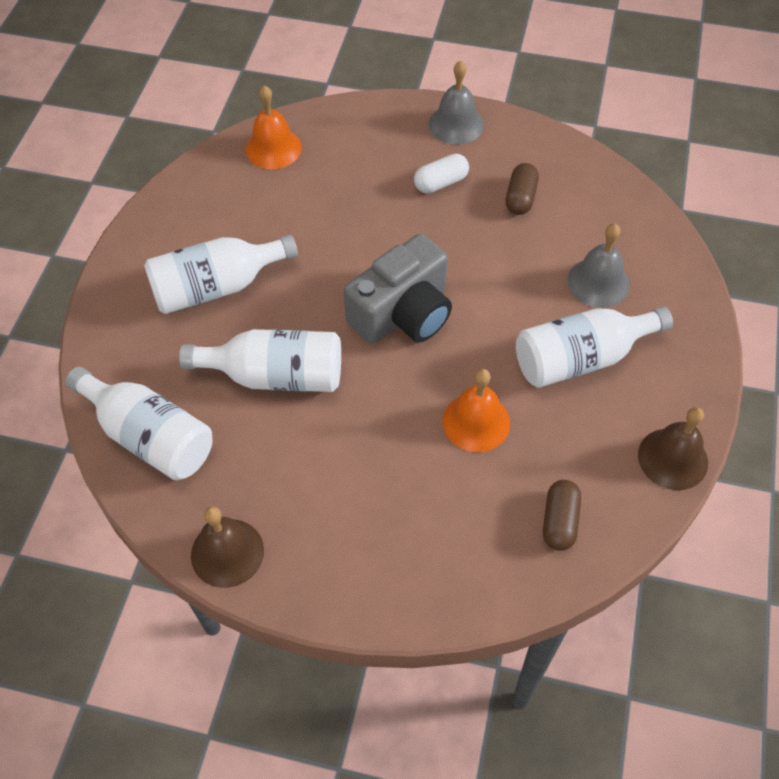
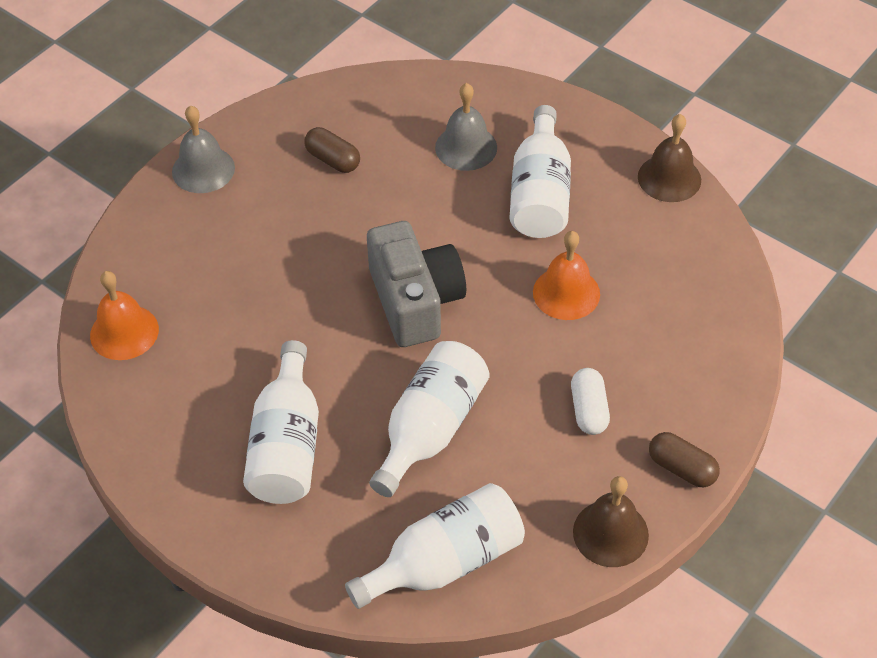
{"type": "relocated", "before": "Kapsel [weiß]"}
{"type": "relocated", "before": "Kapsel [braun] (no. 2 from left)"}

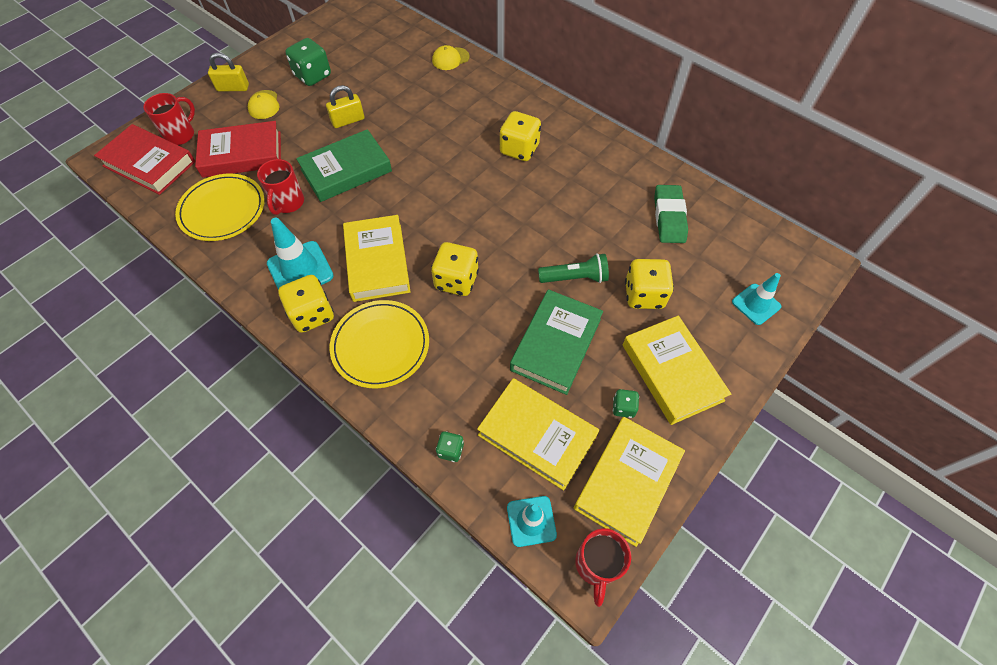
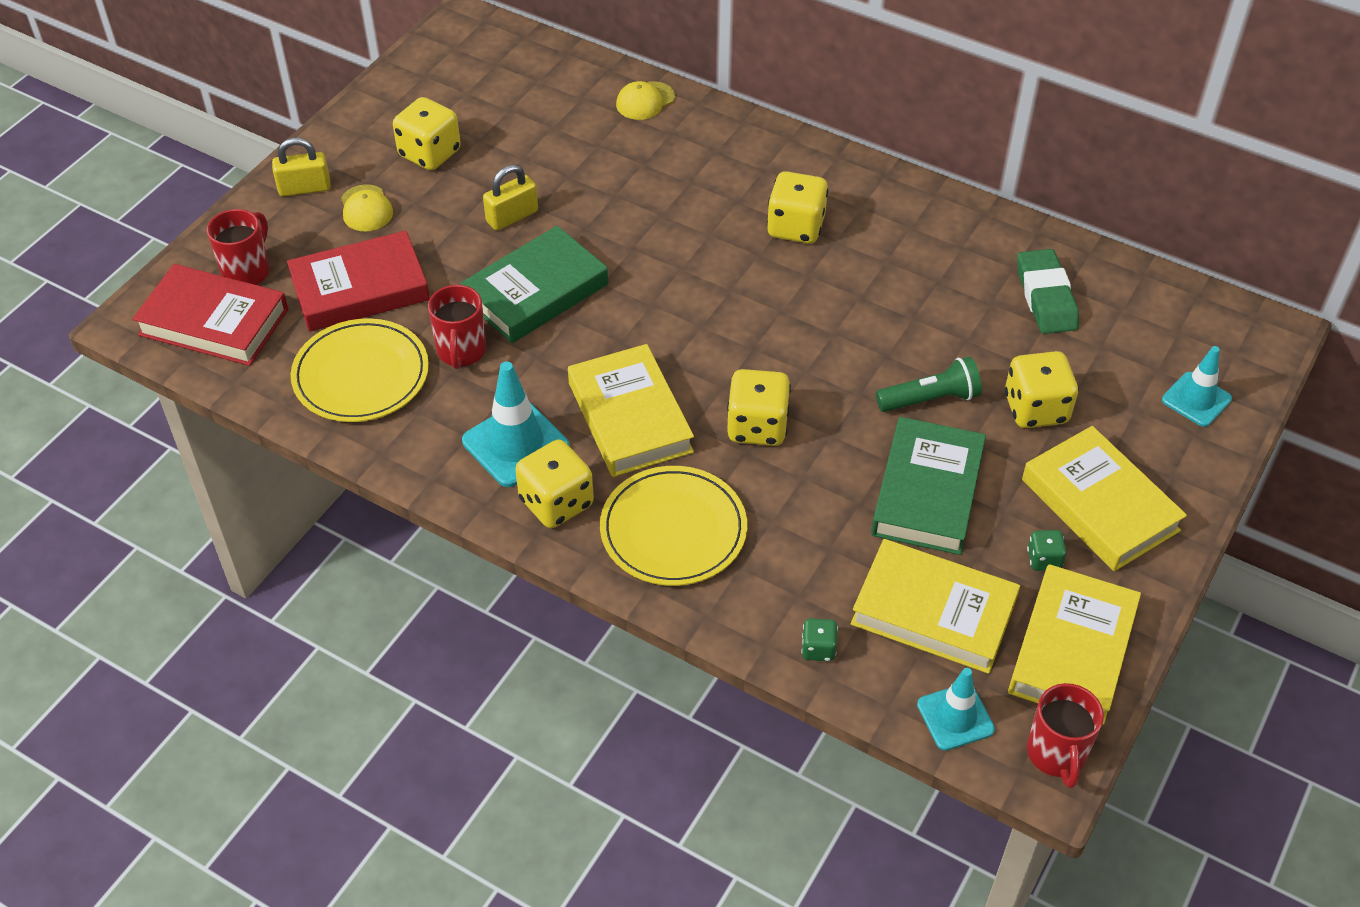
{"type": "colour", "before": "Spielwürfel [grün] (no. 1 from left)", "after": "Spielwürfel [gelb] (no. 1 from left)"}

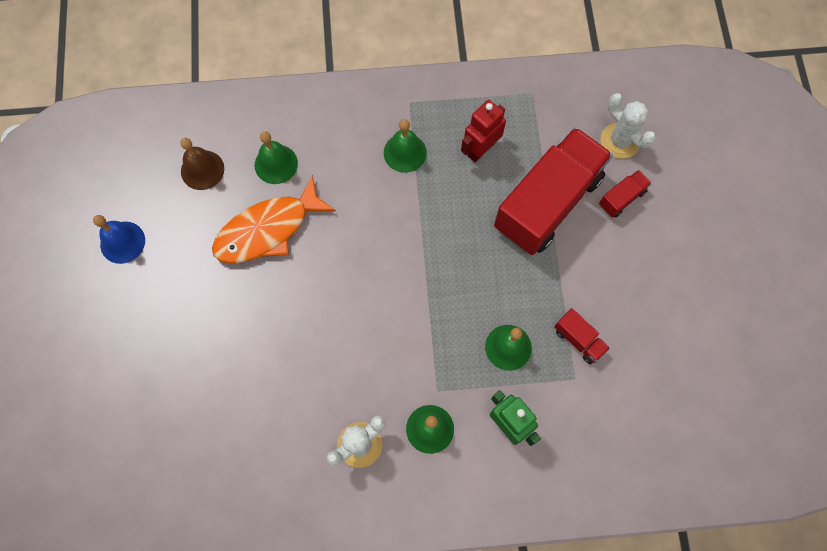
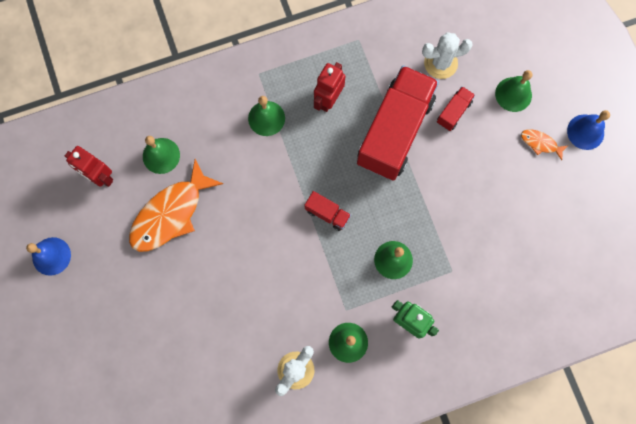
{"type": "exchanged", "before": "Glocke [braun]", "after": "Roboter [rot] (no. 1 from left)"}
{"type": "relocated", "before": "Lastwagen [rot] (no. 2 from left in the first image)", "after": "Lastwagen [rot] (no. 1 from left)"}
{"type": "spun", "before": "Kaktus [weiß] (no. 2 from left)", "turn": -45}
{"type": "appeared", "after": "Glocke [grün] (no. 5 from left)"}
{"type": "appeared", "after": "Fisch [orange] (no. 2 from left)"}
{"type": "appeared", "after": "Glocke [blau] (no. 2 from left)"}

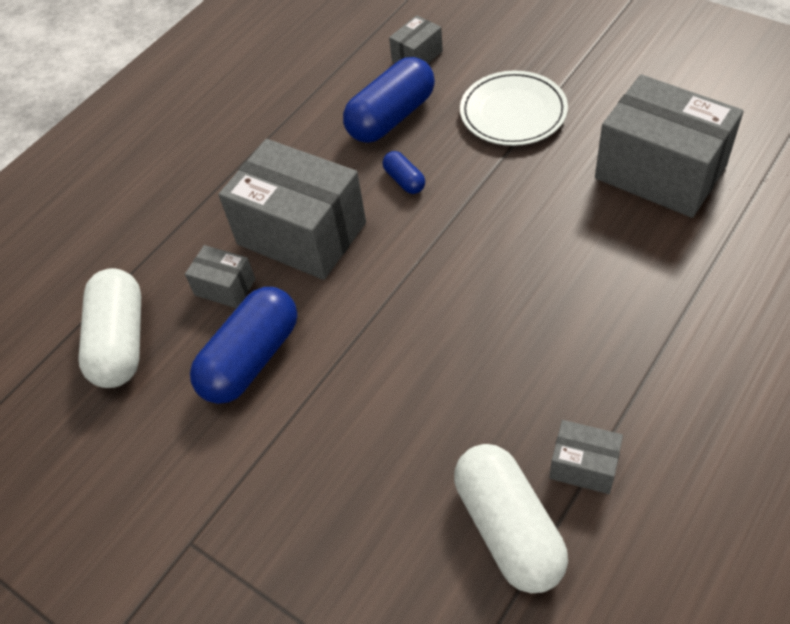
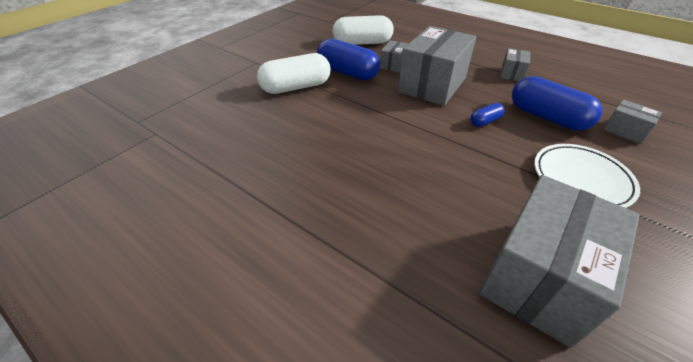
{"type": "relocated", "before": "Kapsel [weiß] (no. 2 from left in the first image)", "after": "Kapsel [weiß] (no. 1 from left)"}
{"type": "relocated", "before": "Schachtel [grau] (no. 4 from left in the first image)", "after": "Schachtel [grau] (no. 3 from left)"}

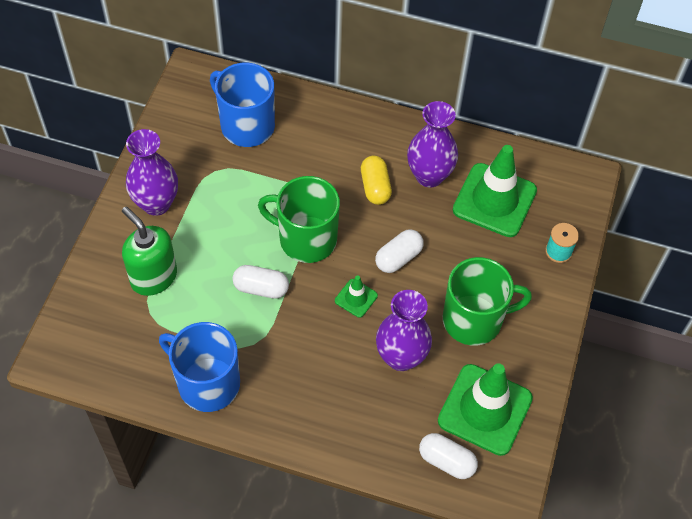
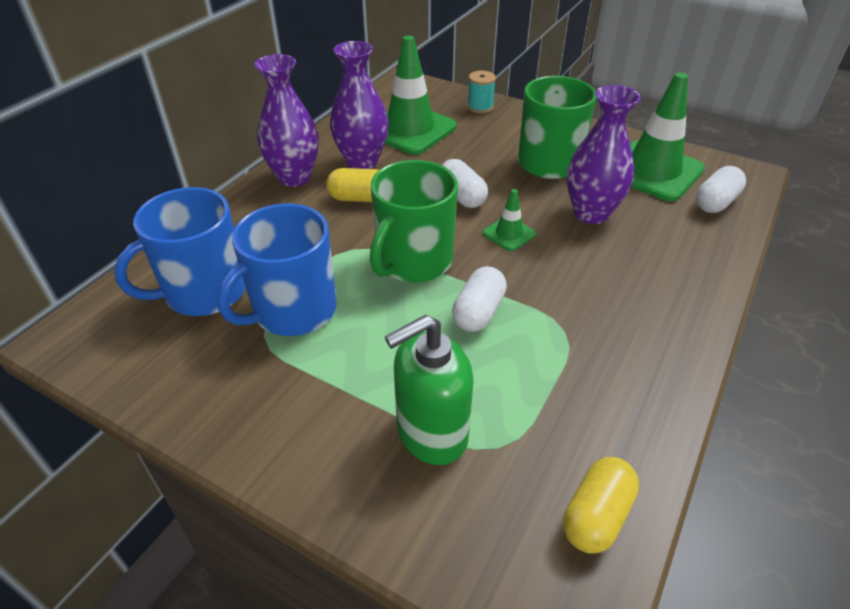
{"type": "relocated", "before": "Tasse [blau] (no. 1 from left in the first image)", "after": "Tasse [blau] (no. 2 from left)"}
{"type": "relocated", "before": "Vase [lila] (no. 1 from left)"}
{"type": "appeared", "after": "Kapsel [gelb] (no. 2 from left)"}

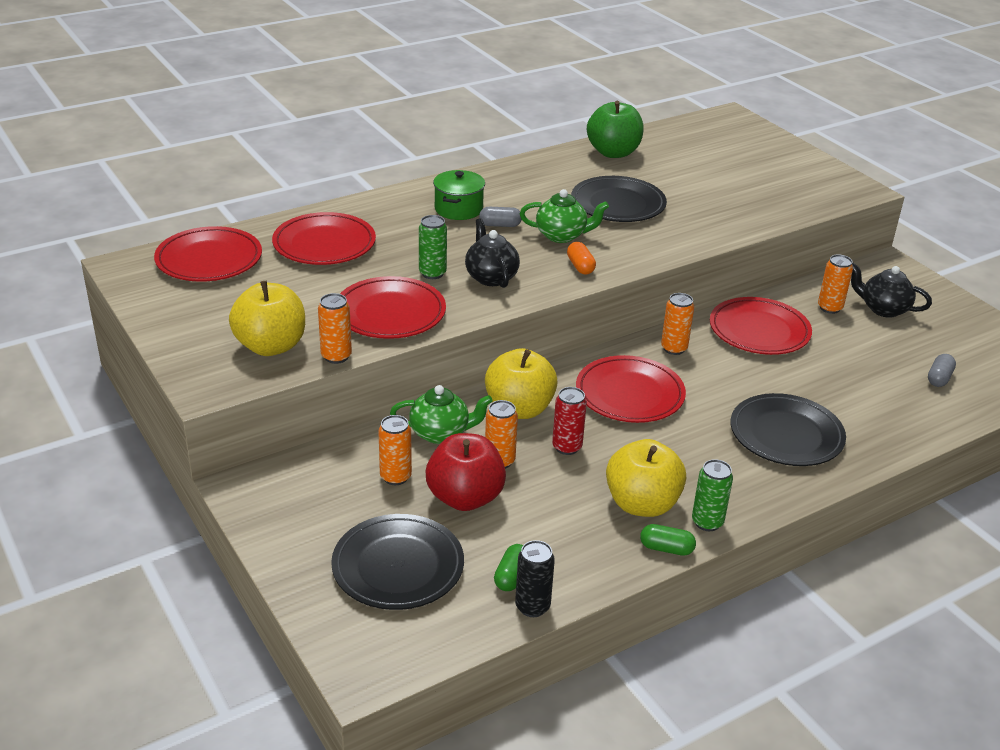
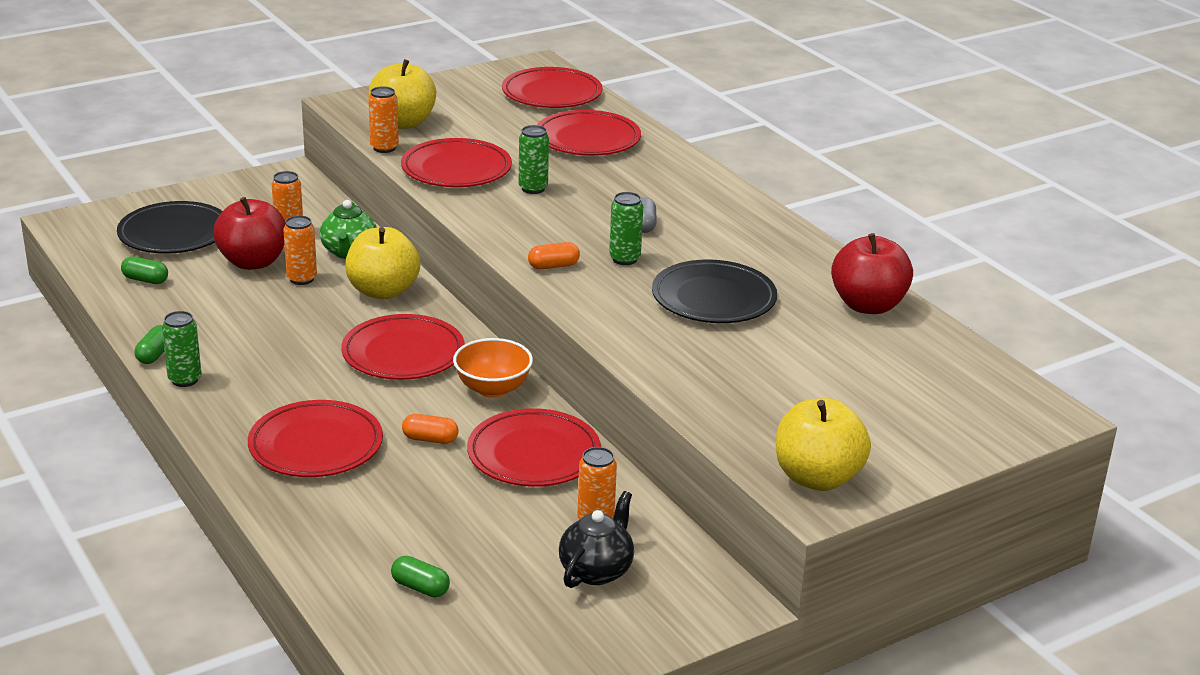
{"type": "colour", "before": "Teller [schwarz] (no. 3 from left)", "after": "Teller [rot] (no. 1 from left)"}
{"type": "colour", "before": "Kapsel [grau] (no. 2 from left)", "after": "Kapsel [grün] (no. 3 from left)"}
{"type": "appeared", "after": "Kapsel [orange] (no. 1 from left)"}
{"type": "exchanged", "before": "Dose [orange] (no. 4 from left)", "after": "Schüssel [orange]"}
{"type": "exchanged", "before": "Teekanne [grün] (no. 2 from left)", "after": "Dose [grün] (no. 3 from left)"}
{"type": "relocated", "before": "Apfel [gelb] (no. 3 from left)"}
{"type": "colour", "before": "Apfel [grün]", "after": "Apfel [rot] (no. 2 from left)"}
{"type": "missing", "before": "Kochtopf [grün]"}
{"type": "missing", "before": "Teekanne [schwarz] (no. 1 from left)"}
{"type": "missing", "before": "Dose [schwarz]"}
{"type": "missing", "before": "Dose [rot]"}

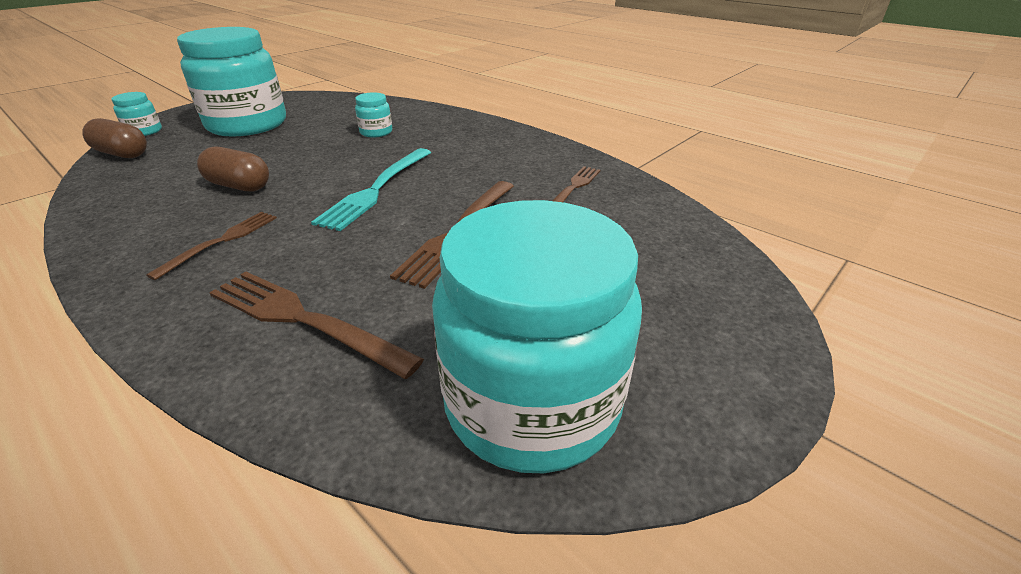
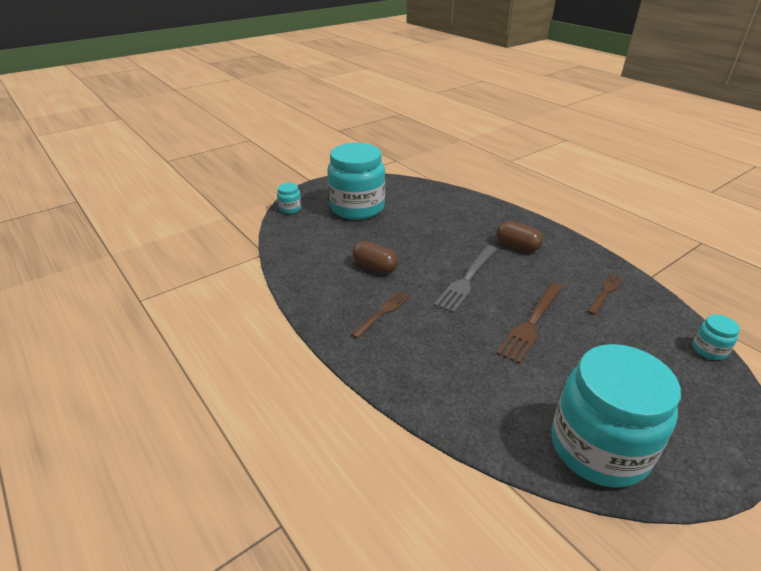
{"type": "colour", "before": "Gabel [türkis]", "after": "Gabel [grau]"}
{"type": "relocated", "before": "Kapsel [braun] (no. 1 from left in the first image)", "after": "Kapsel [braun] (no. 2 from left)"}
{"type": "relocated", "before": "Einmachglas [türkis] (no. 3 from left in the first image)", "after": "Einmachglas [türkis] (no. 4 from left)"}
{"type": "missing", "before": "Gabel [braun] (no. 2 from left)"}

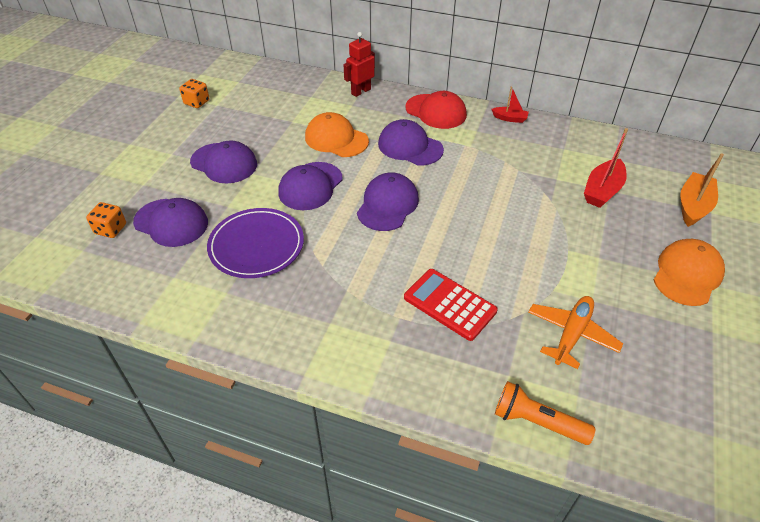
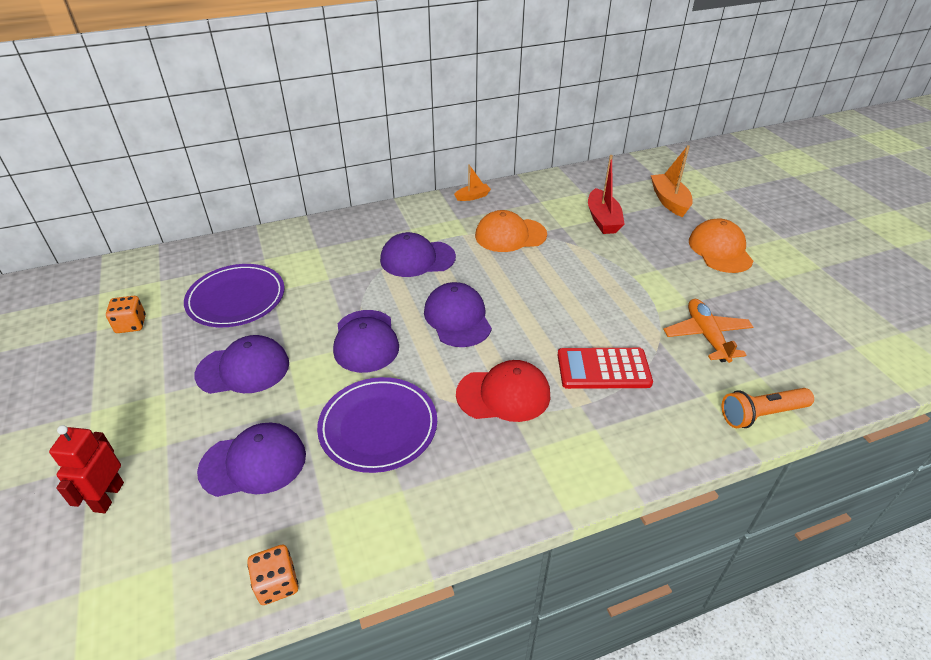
{"type": "relocated", "before": "Roboter [rot]"}
{"type": "appeared", "after": "Teller [lila] (no. 1 from left)"}
{"type": "relocated", "before": "Spielwürfel [orange] (no. 1 from left in the first image)", "after": "Spielwürfel [orange] (no. 2 from left)"}
{"type": "colour", "before": "Boot [rot] (no. 1 from left)", "after": "Boot [orange] (no. 1 from left)"}
{"type": "relocated", "before": "Kappe [rot]"}
{"type": "relocated", "before": "Kappe [orange] (no. 1 from left)"}

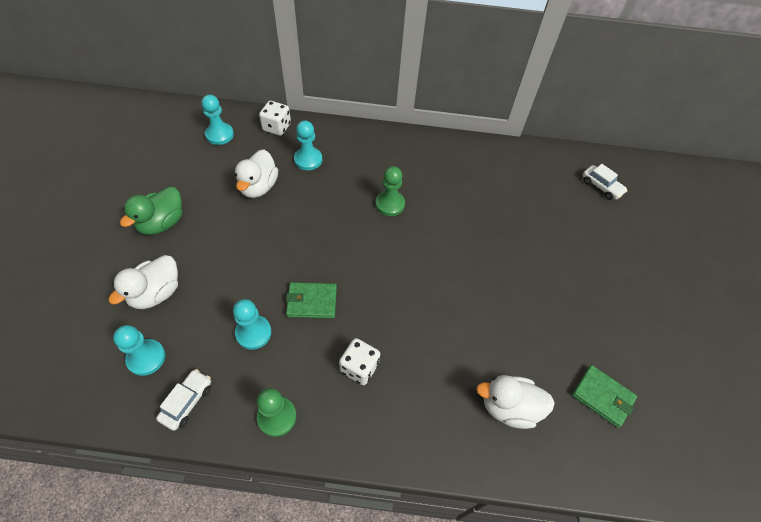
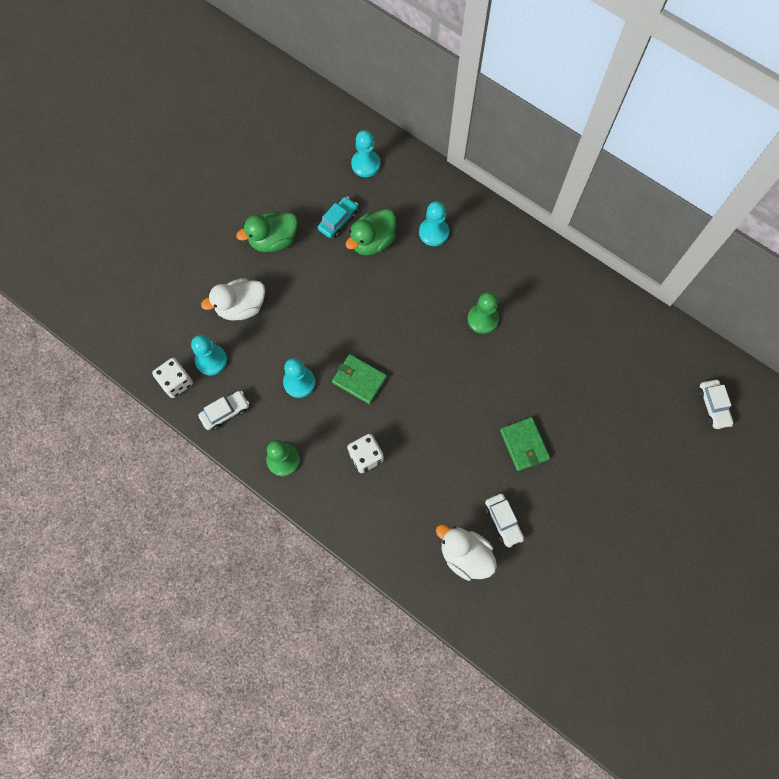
{"type": "relocated", "before": "Spielwürfel [weiß] (no. 1 from left)"}
{"type": "appeared", "after": "Auto [türkis]"}
{"type": "colour", "before": "Ente [weiß] (no. 2 from left)", "after": "Ente [grün] (no. 2 from left)"}
{"type": "appeared", "after": "Auto [weiß] (no. 2 from left)"}
{"type": "relocated", "before": "Geldbörse [grün] (no. 2 from left)"}

